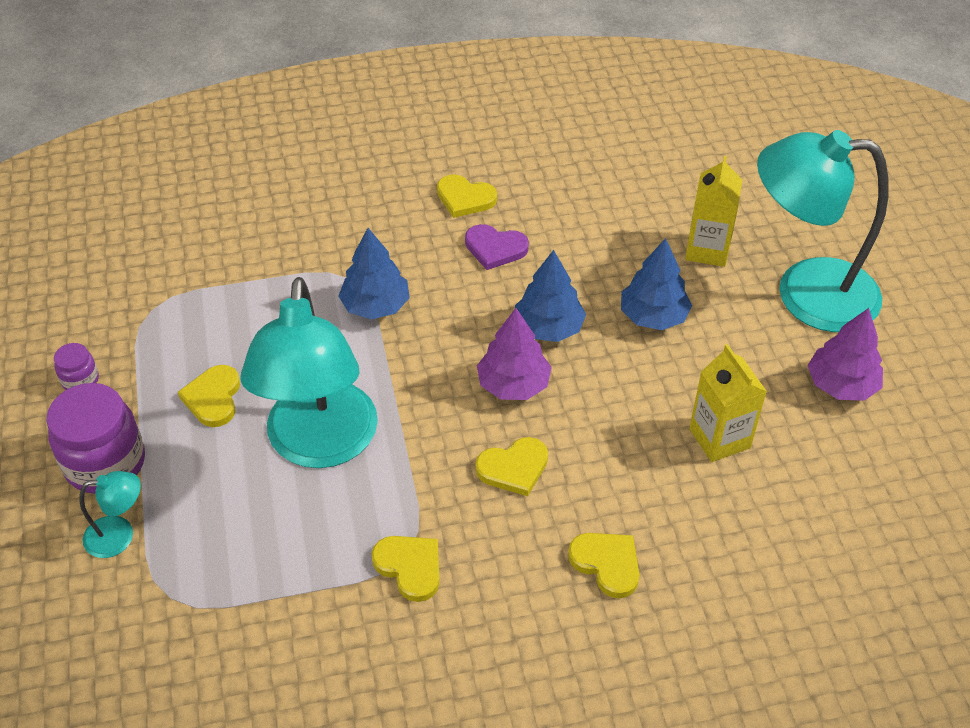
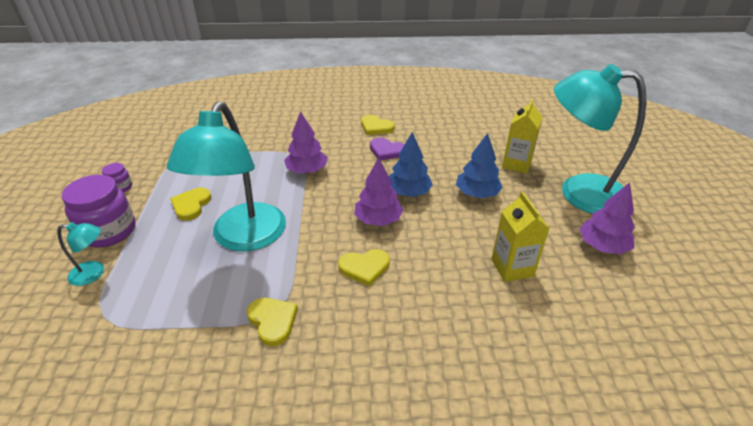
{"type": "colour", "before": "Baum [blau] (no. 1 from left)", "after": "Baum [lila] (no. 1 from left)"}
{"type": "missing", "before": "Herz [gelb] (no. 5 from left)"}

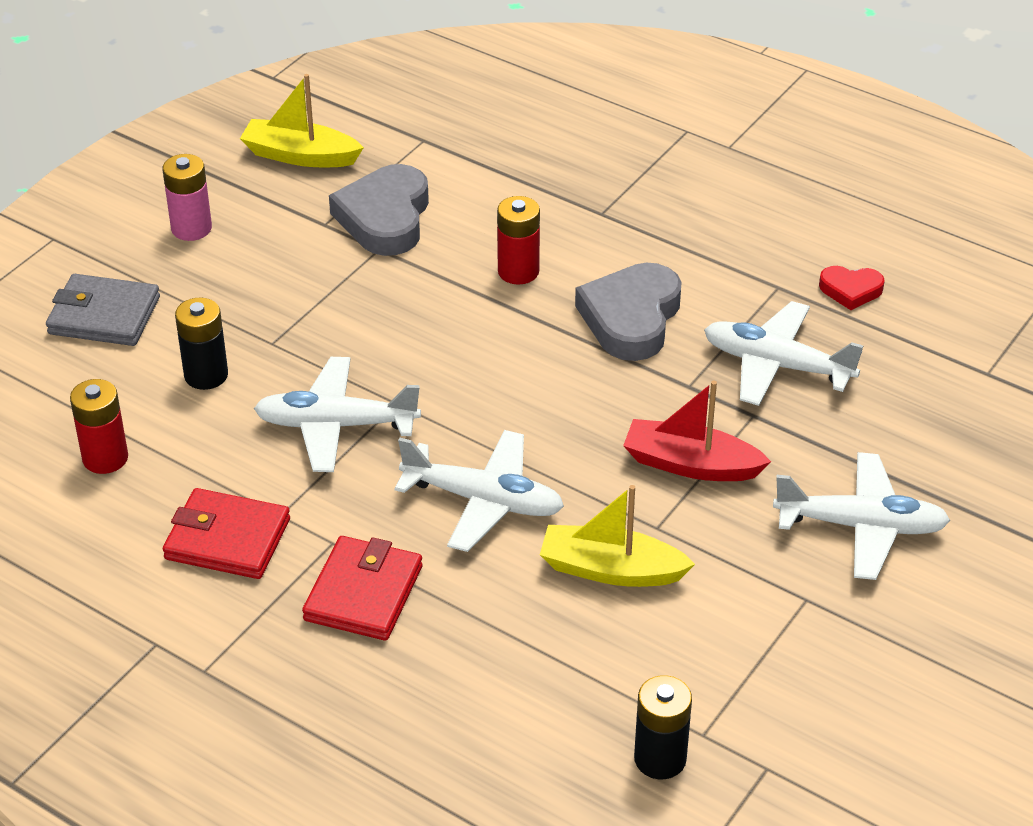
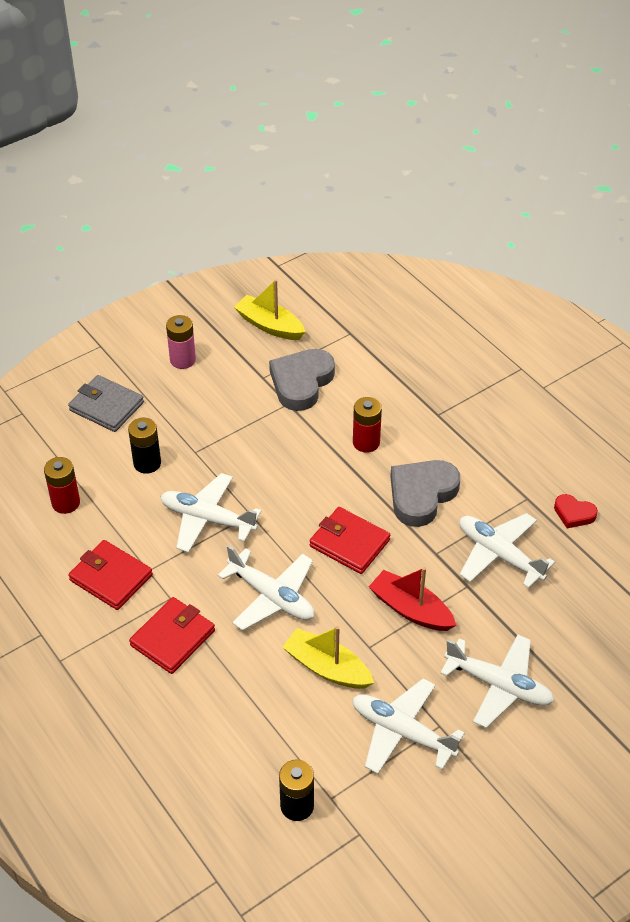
{"type": "appeared", "after": "Geldbörse [rot] (no. 3 from left)"}
{"type": "appeared", "after": "Flugzeug [weiß] (no. 3 from left)"}

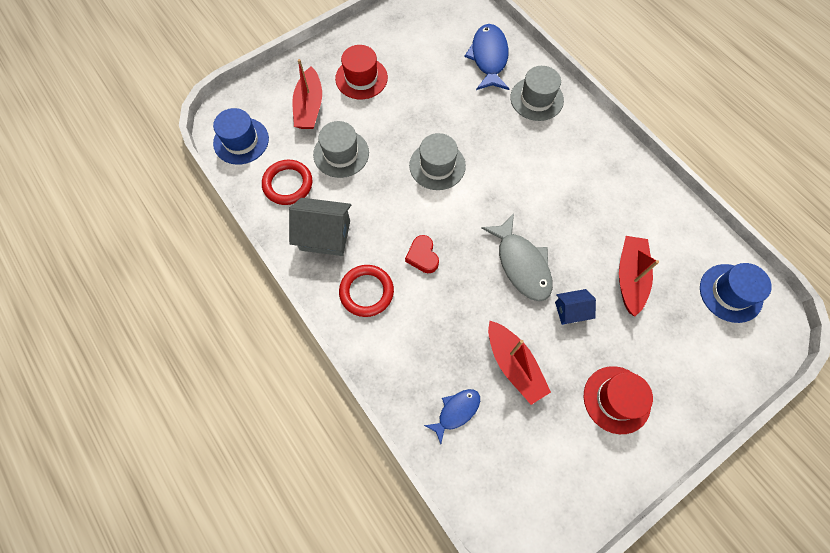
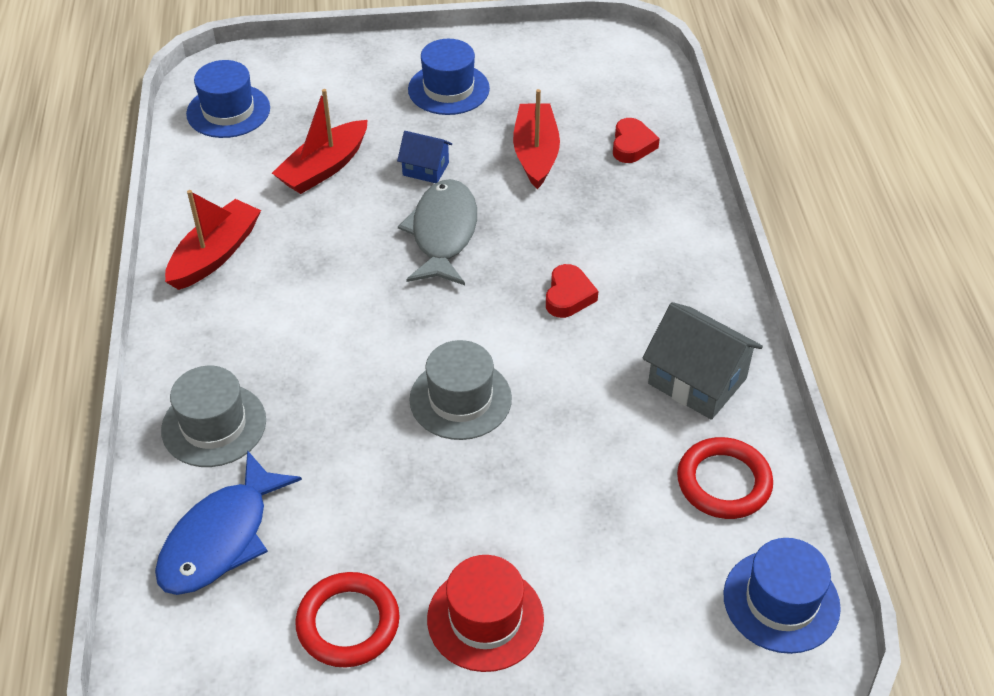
{"type": "relocated", "before": "Boot [rot] (no. 1 from left)"}
{"type": "relocated", "before": "Ring [rot] (no. 2 from left in the first image)", "after": "Ring [rot] (no. 1 from left)"}
{"type": "colour", "before": "Hut [rot] (no. 2 from left)", "after": "Hut [blau] (no. 2 from left)"}
{"type": "exchanged", "before": "Fisch [blau] (no. 1 from left)", "after": "Herz [rot] (no. 2 from left)"}
{"type": "missing", "before": "Hut [grau] (no. 1 from left)"}

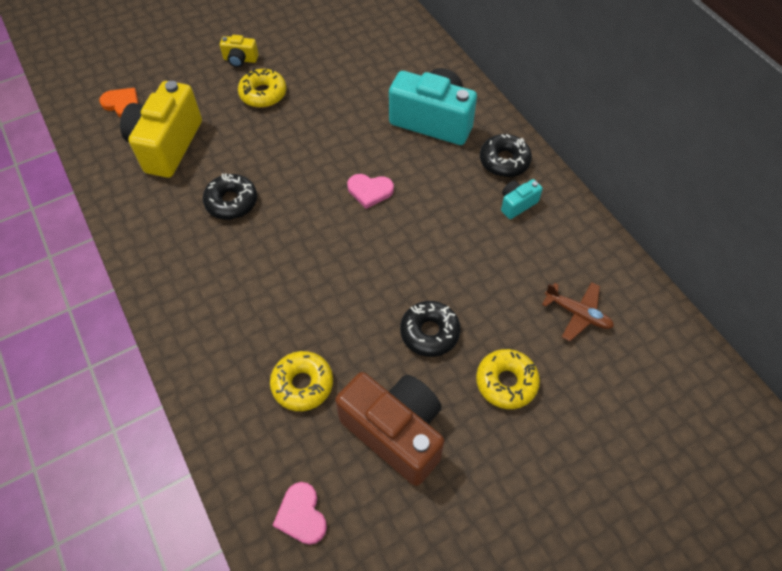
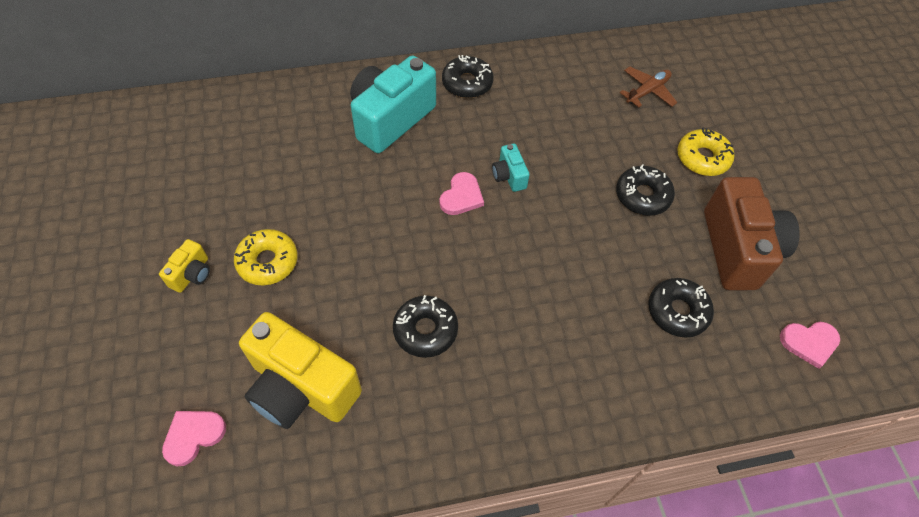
{"type": "colour", "before": "Herz [orange]", "after": "Herz [rosa] (no. 1 from left)"}
{"type": "relocated", "before": "Kamera [türkis] (no. 2 from left)"}
{"type": "colour", "before": "Donut [gelb] (no. 2 from left)", "after": "Donut [schwarz] (no. 4 from left)"}
{"type": "spun", "before": "Kamera [braun]", "turn": 120}

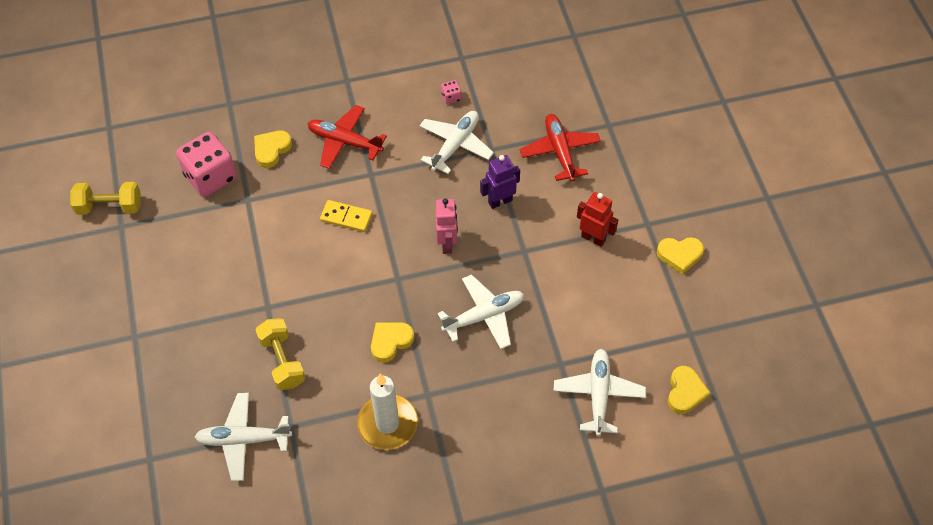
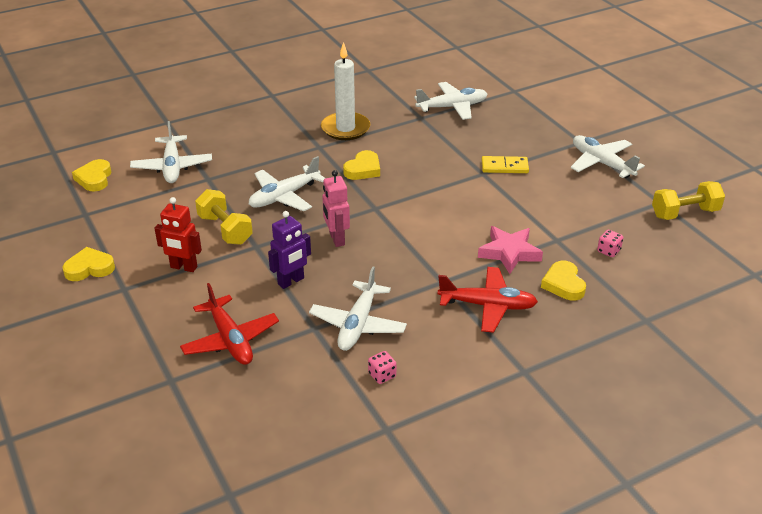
{"type": "relocated", "before": "Hantel [gelb] (no. 2 from left in the first image)", "after": "Hantel [gelb] (no. 1 from left)"}
{"type": "appeared", "after": "Stern [rosa]"}
{"type": "relocated", "before": "Dominostein [gelb]"}
{"type": "spun", "before": "Herz [gelb] (no. 1 from left in the first image)", "turn": 150}
{"type": "appeared", "after": "Flugzeug [weiß] (no. 5 from left)"}
{"type": "size", "before": "Spielwürfel [rosa] (no. 1 from left in the first image)", "scale": 0.41}

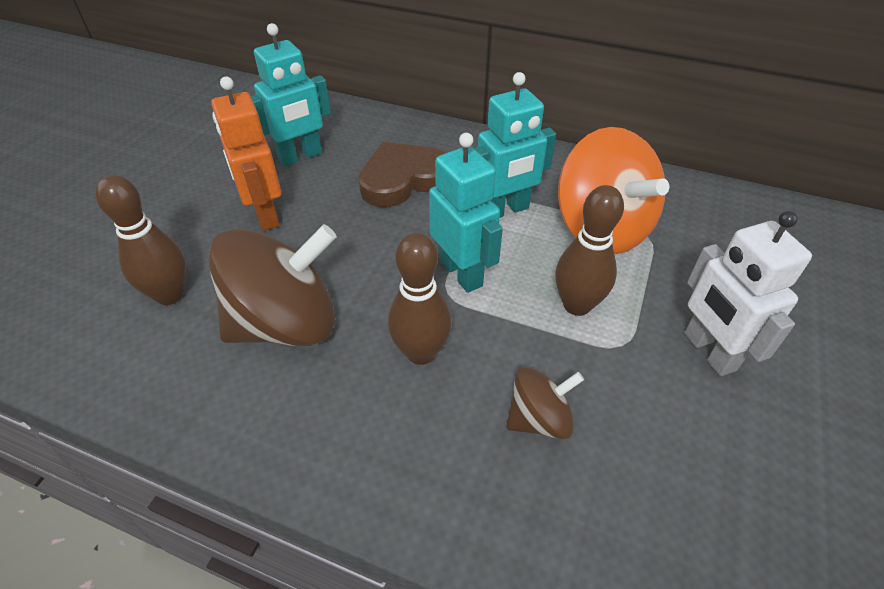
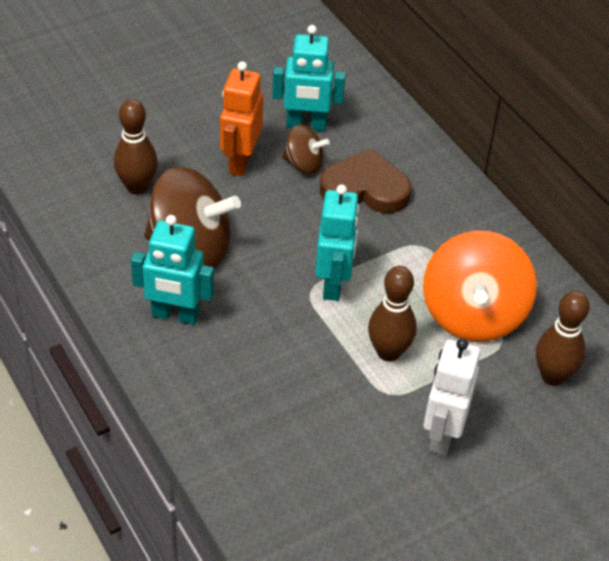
{"type": "relocated", "before": "Roboter [türkis] (no. 3 from left in the first image)", "after": "Roboter [türkis] (no. 1 from left)"}
{"type": "relocated", "before": "Kreisel [braun] (no. 2 from left)"}
{"type": "relocated", "before": "Bowlingkegel [braun] (no. 2 from left in the first image)", "after": "Bowlingkegel [braun] (no. 3 from left)"}

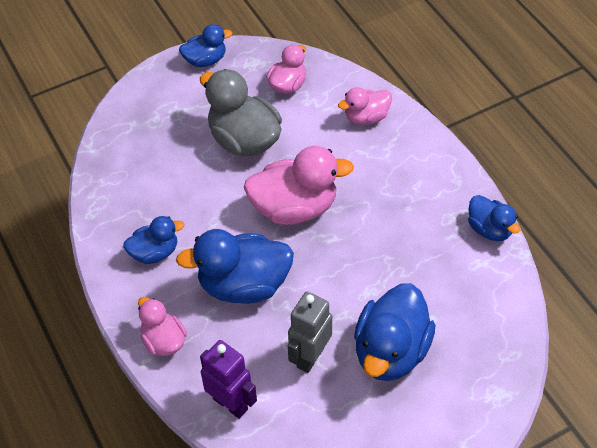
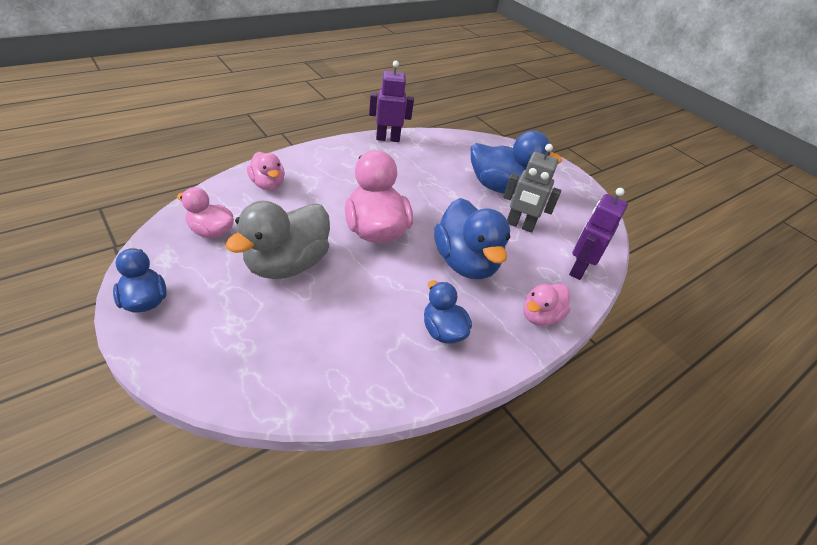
{"type": "exchanged", "before": "Ente [blau] (no. 5 from left)", "after": "Roboter [lila] (no. 1 from left)"}

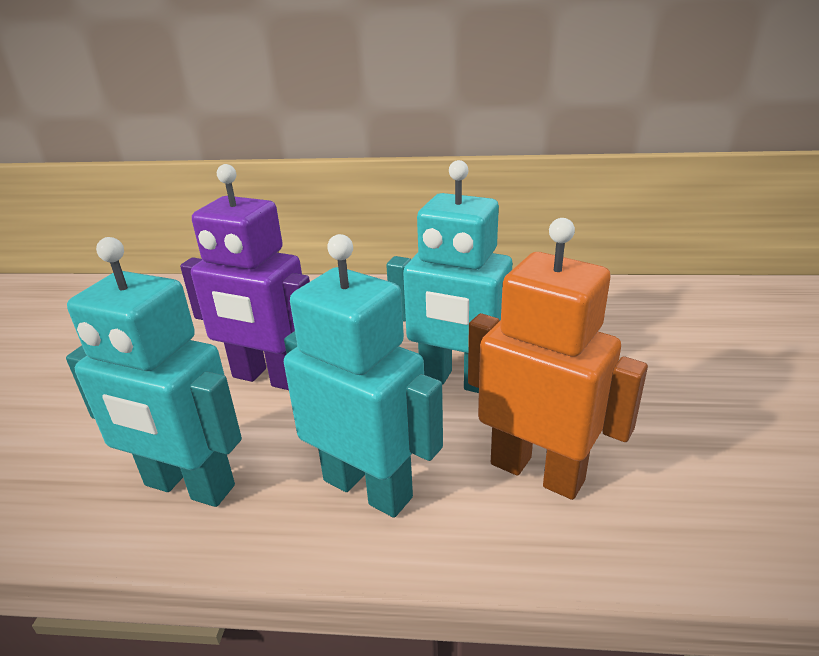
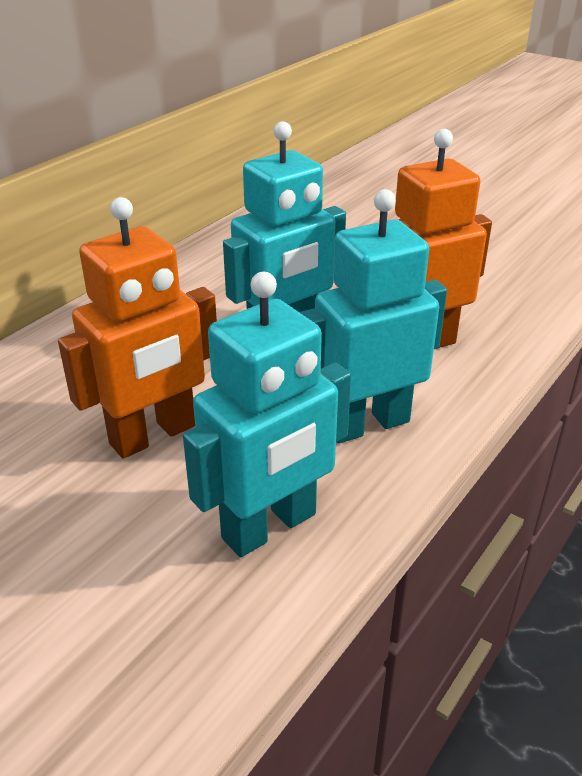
{"type": "colour", "before": "Roboter [lila]", "after": "Roboter [orange] (no. 1 from left)"}

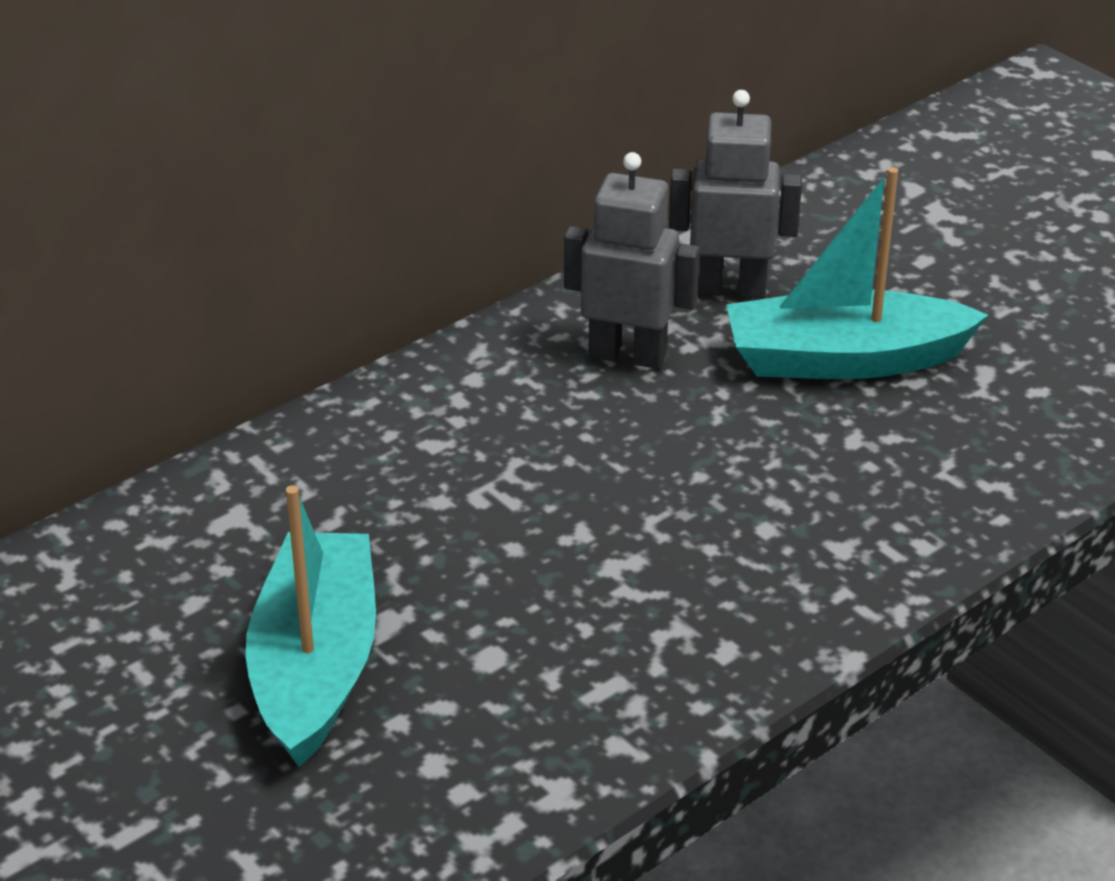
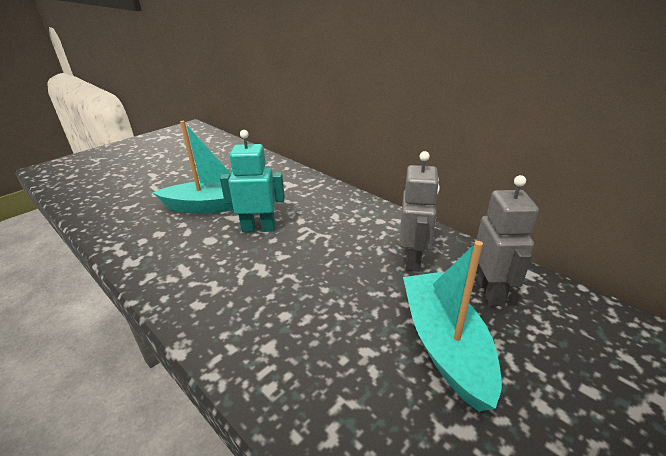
{"type": "appeared", "after": "Roboter [türkis]"}

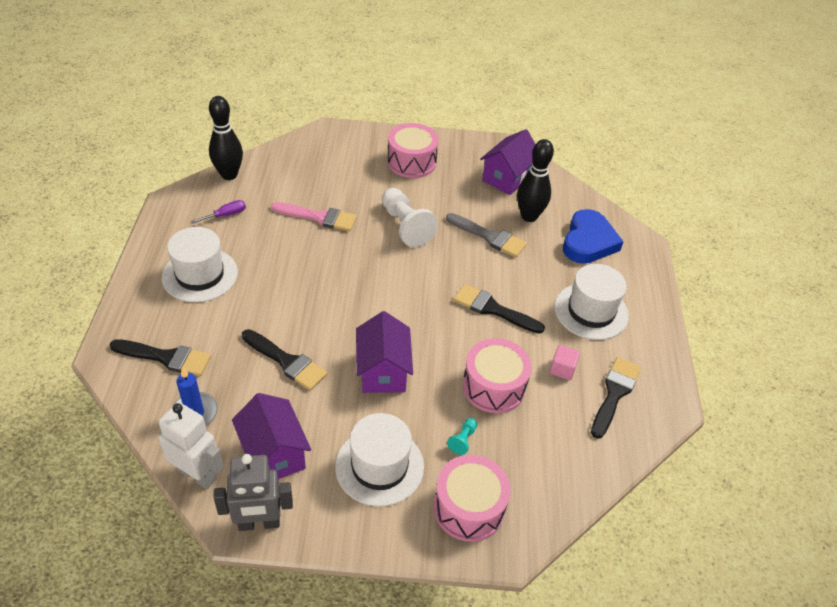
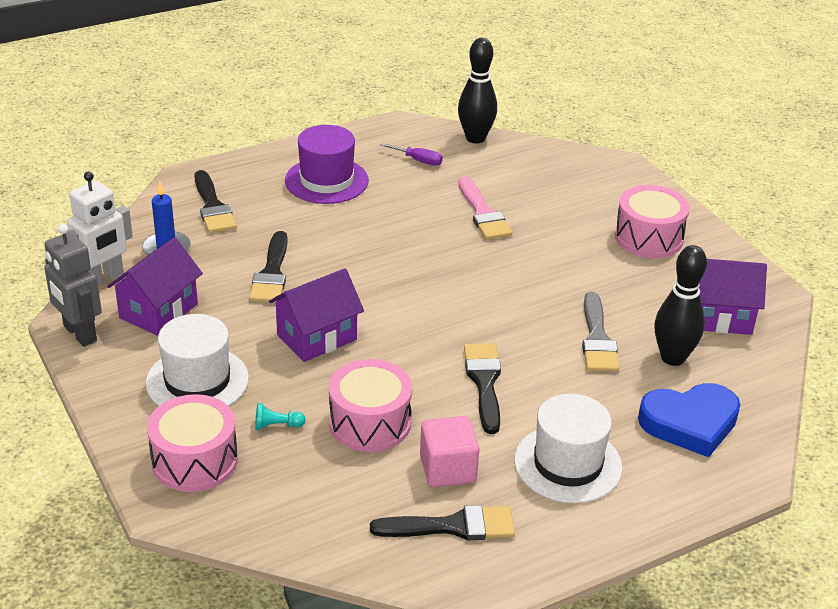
{"type": "spun", "before": "Roboter [weiß]", "turn": 45}
{"type": "colour", "before": "Hut [weiß] (no. 1 from left)", "after": "Hut [lila]"}
{"type": "size", "before": "Kubus [rosa]", "scale": 1.58}
{"type": "missing", "before": "Bauer [weiß]"}

